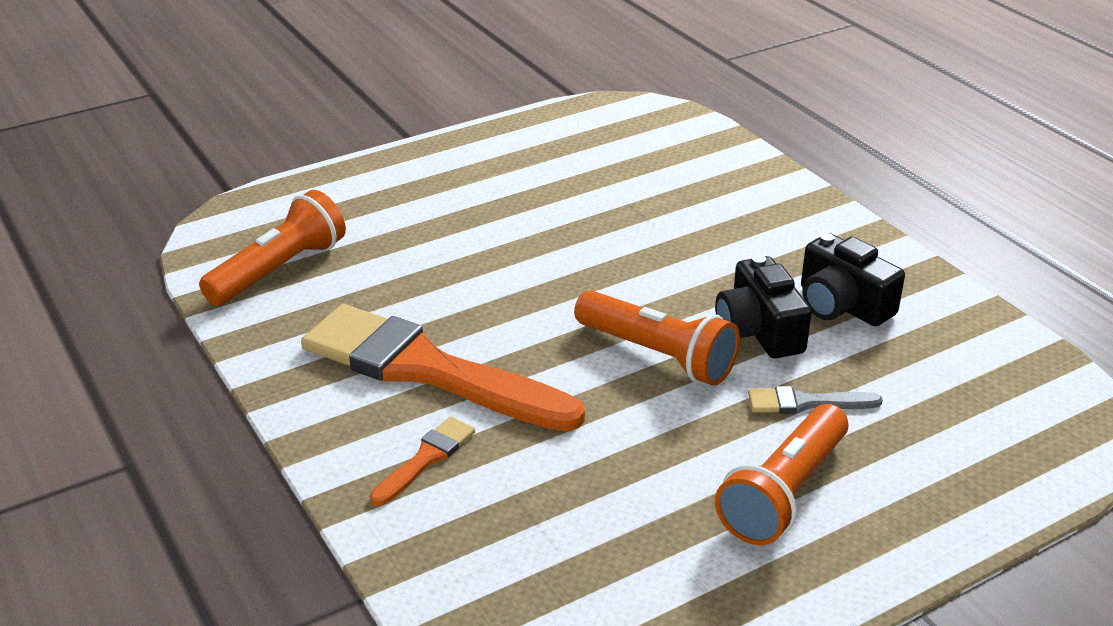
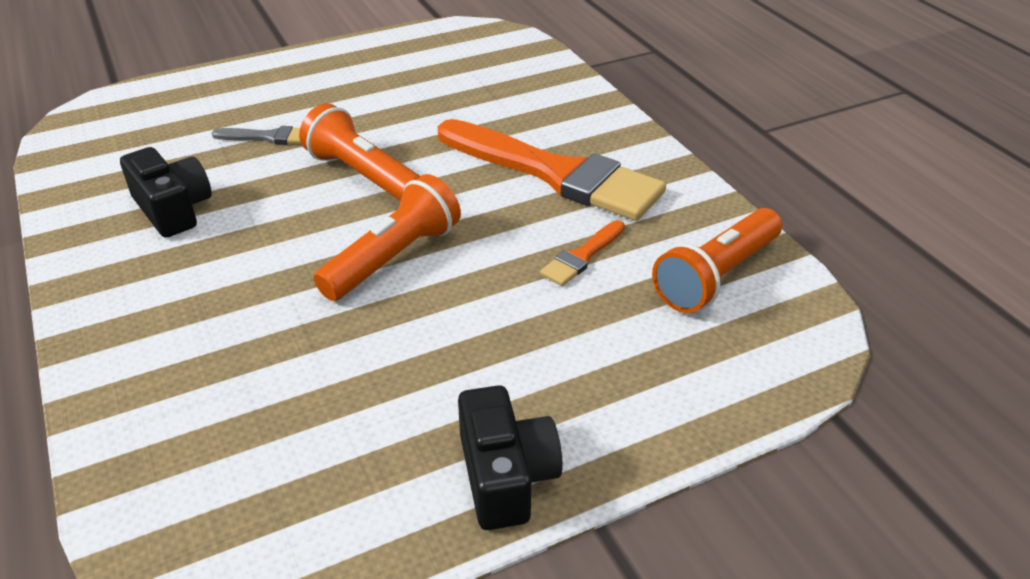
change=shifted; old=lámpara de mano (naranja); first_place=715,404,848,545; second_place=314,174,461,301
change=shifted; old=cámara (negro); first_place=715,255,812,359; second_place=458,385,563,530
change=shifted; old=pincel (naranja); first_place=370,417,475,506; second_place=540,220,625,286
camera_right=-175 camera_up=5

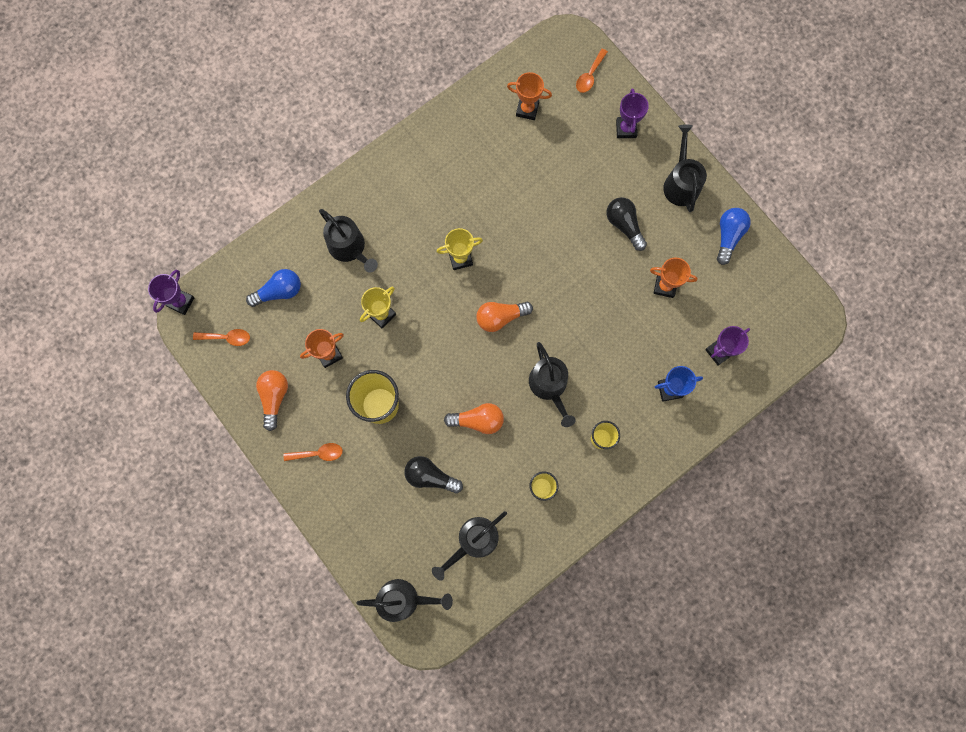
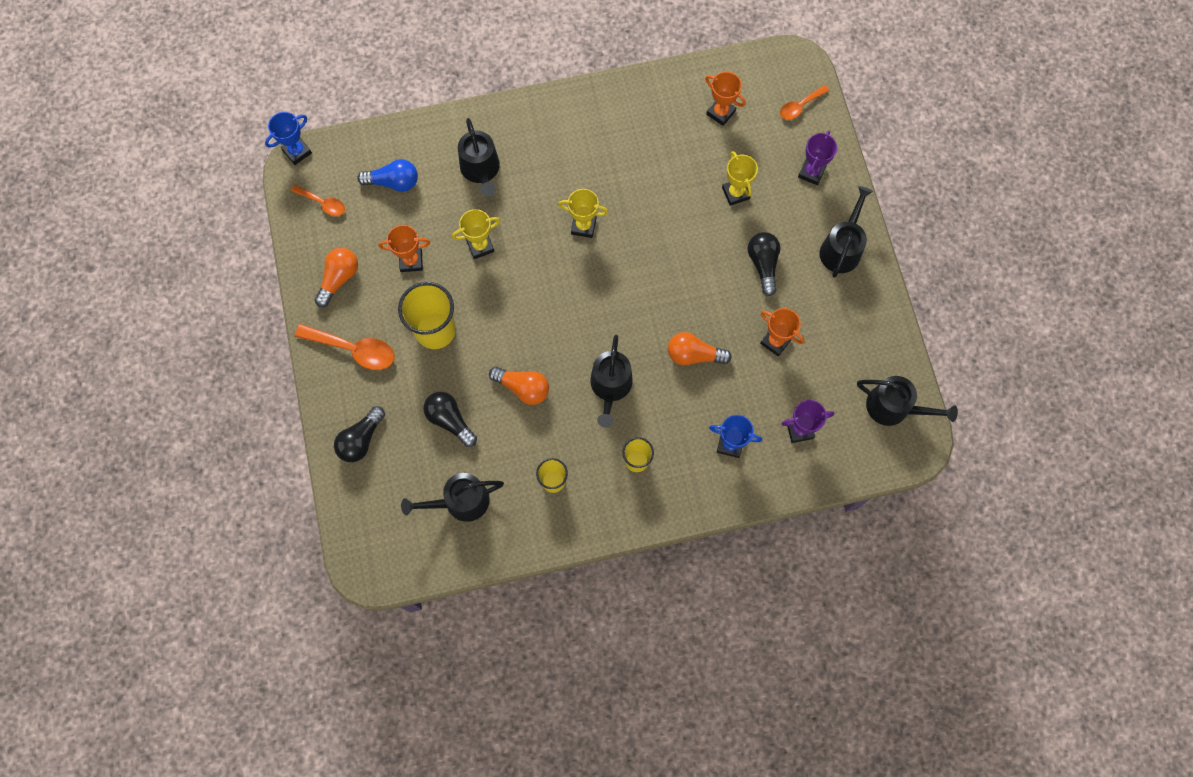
change=repainted; old=trofeo (morado); new=trofeo (azul); first_place=148,270,195,315; second_place=265,112,312,165
change=scaled; old=cuchara (naranja); first_place=284,443,343,461; second_place=295,324,395,370; factor=1.66
change=new; new=bombilla (negro); second_place=334,406,385,462
change=shifted; old=bombilla (naranja); first_place=476,302,533,332; second_place=668,332,732,365
change=new; new=trofeo (amarillo); second_place=722,151,758,206
change=shifted; old=regadera (negro); first_place=357,579,453,622; second_place=857,376,958,426
change=gone; old=bombilla (azul); first_place=717,208,751,265
camera_right=25 camera_up=-5

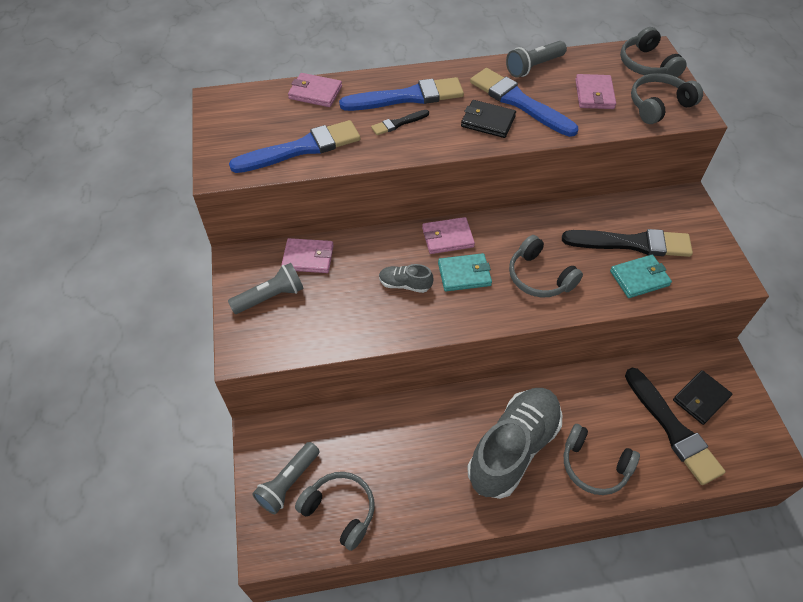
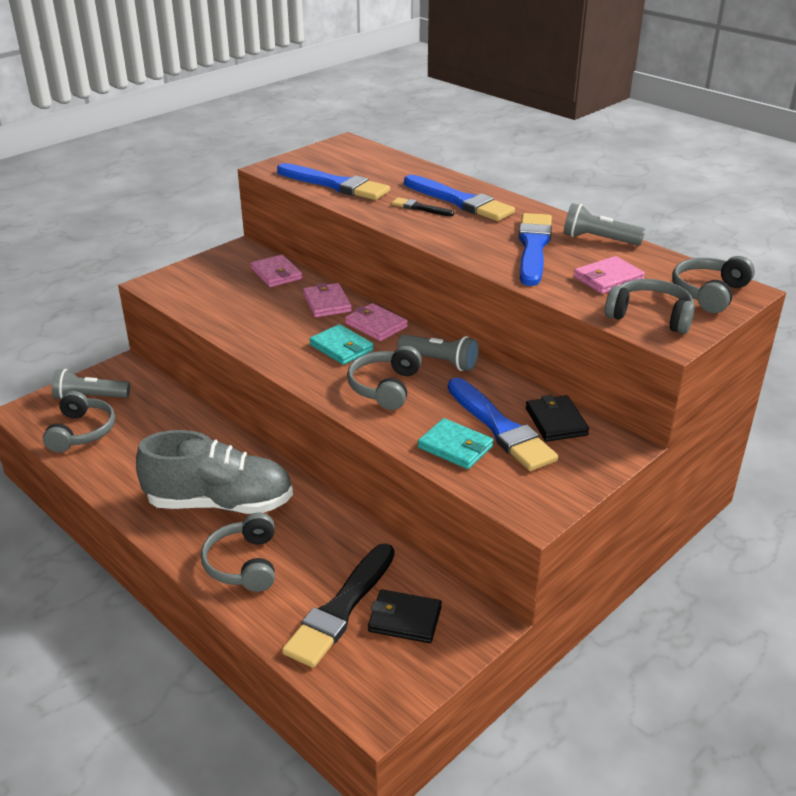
change=shifted; old=cartera (rosa); first_place=288,73,342,107; second_place=303,283,352,317
change=shifted; old=lámpara de mano (gris); first_place=228,263,304,314; second_place=397,334,479,371
change=repainted; old=pincel (negro); new=pincel (azul); first_place=562,229,693,257; second_place=448,378,558,471
change=shifted; old=cartera (negro); first_place=461,100,516,138; second_place=526,395,589,442
change=gone; old=zapato (gris); first_place=379,264,433,293
camera_right=55 camera_up=-20

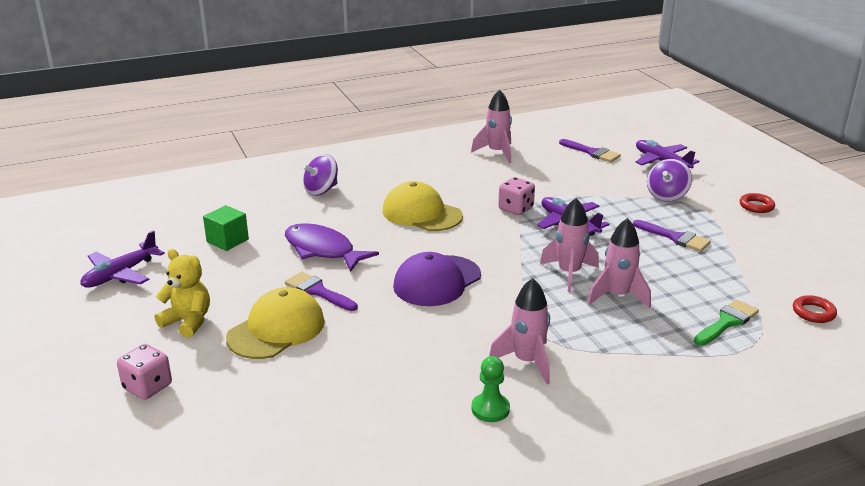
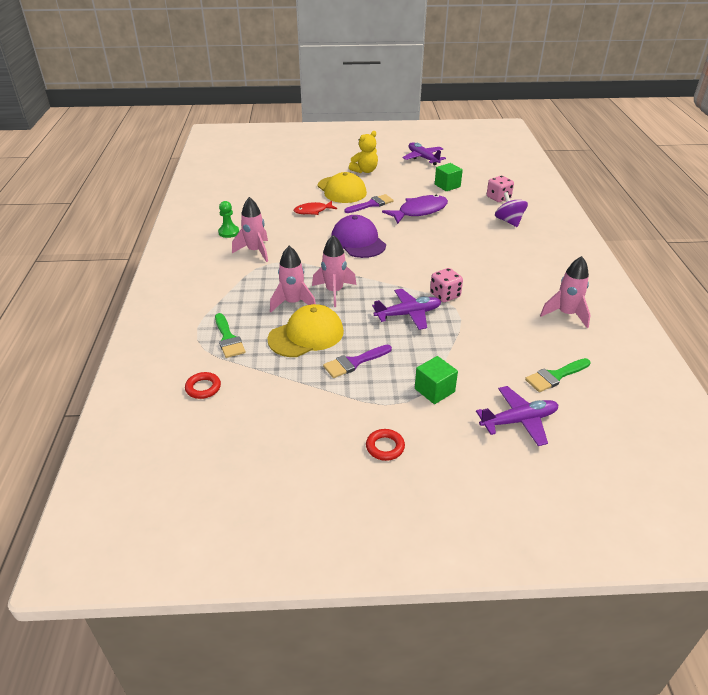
change=shifted; old=gorra (amarillo); first_place=383,181,463,231; second_place=267,304,344,357
change=new; new=pez (rojo); second_place=294,201,337,215
change=swapped; old=peonza (morado); new=cubo (verde); first_place=647,159,692,202; second_place=415,356,458,404
change=shifted; old=dado (rosa); first_place=117,344,172,400; second_place=487,176,514,202
change=repainted; old=pincel (morado); new=pincel (verde); first_place=559,139,621,162; second_place=525,358,591,392
camera_right=110 camera_up=10

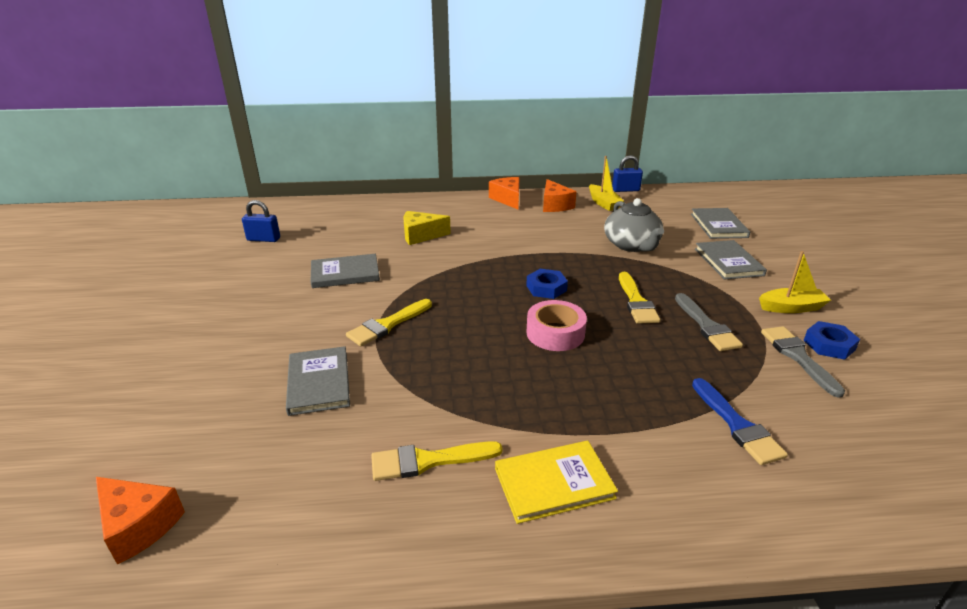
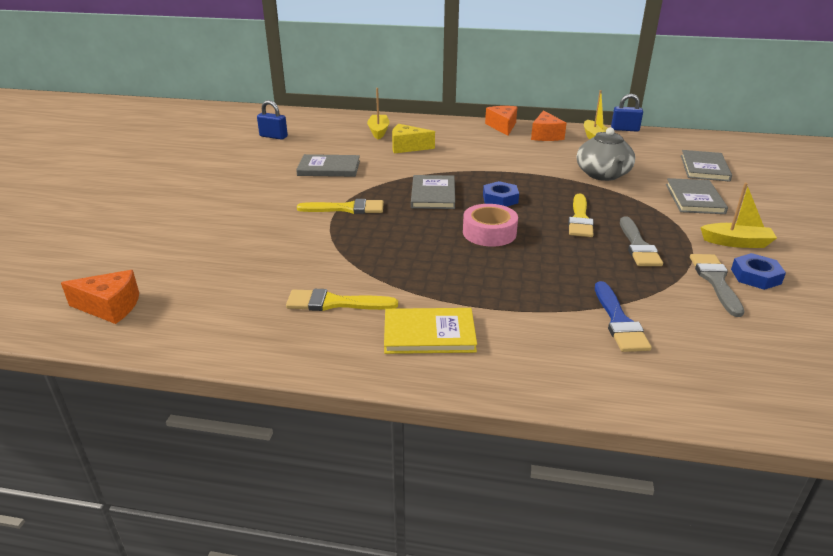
change=rotated; old=queso (naranja); first_place=96,477,185,564; second_place=61,270,139,324; degrees=-45
change=rotated; old=pincel (amarillo); first_place=346,299,432,347; second_place=297,199,384,214; degrees=-150
change=new; new=barco (amarillo); second_place=367,88,390,140
change=shifted; old=libro (gris); first_place=286,346,350,416; second_place=411,175,455,209
camera_right=15 camera_up=0

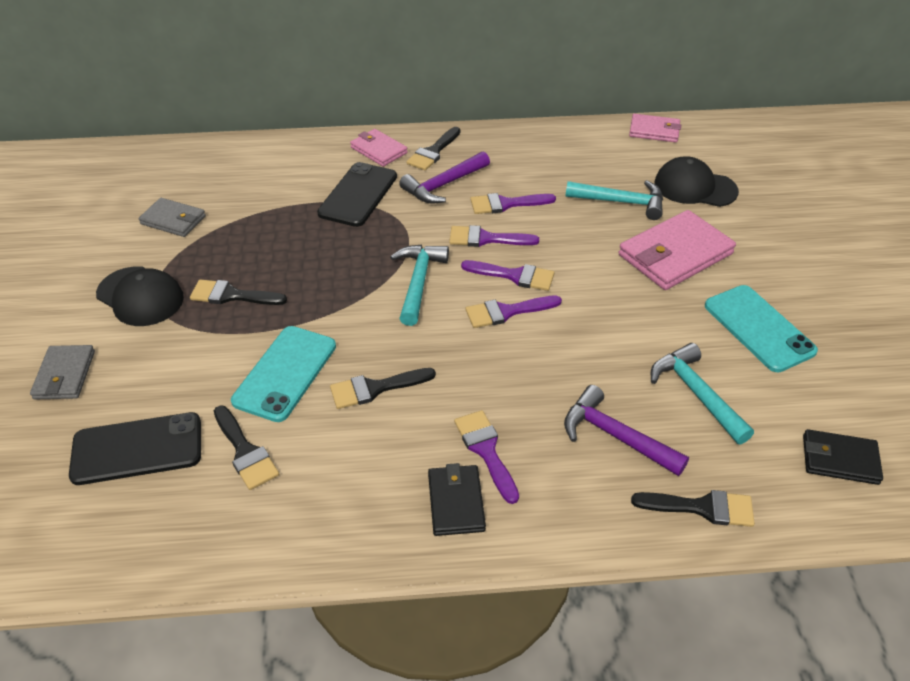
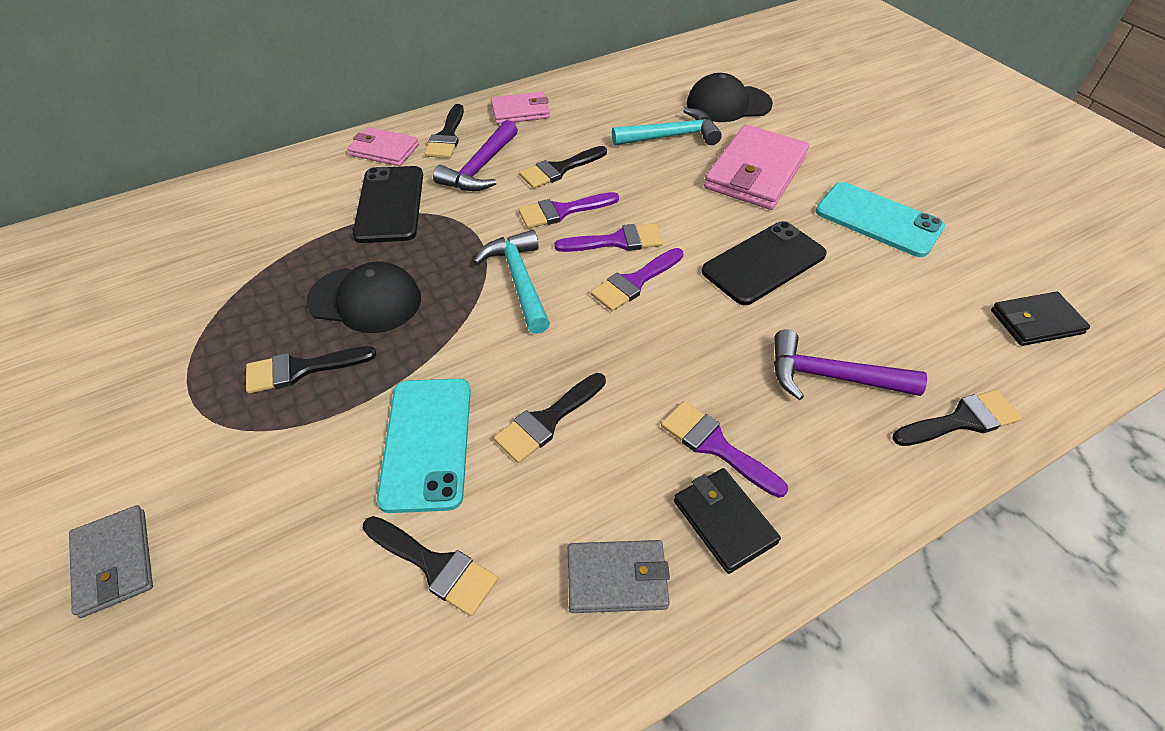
change=shifted; old=gorra (negro); first_place=96,266,184,326; second_place=307,262,421,333
change=shifted; old=cartera (rosa); first_place=629,114,681,142; second_place=491,92,550,124
change=repainted; old=pincel (morado); new=pincel (negro); first_place=470,193,556,214; second_place=519,146,607,189
change=shifted; old=cartera (gris); first_place=139,198,206,237; second_place=568,540,670,613
change=shifted; old=móvil (negro); first_place=69,412,201,485; second_place=702,221,827,305
change=gone; old=martillo (turquesa); first_place=651,343,754,444
camera_right=-25 camera_up=5

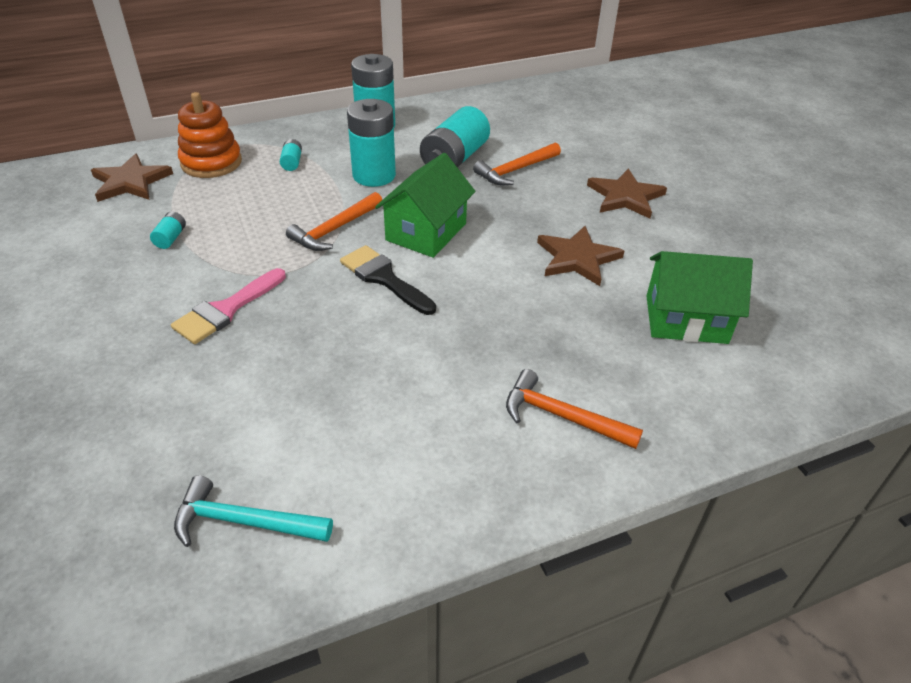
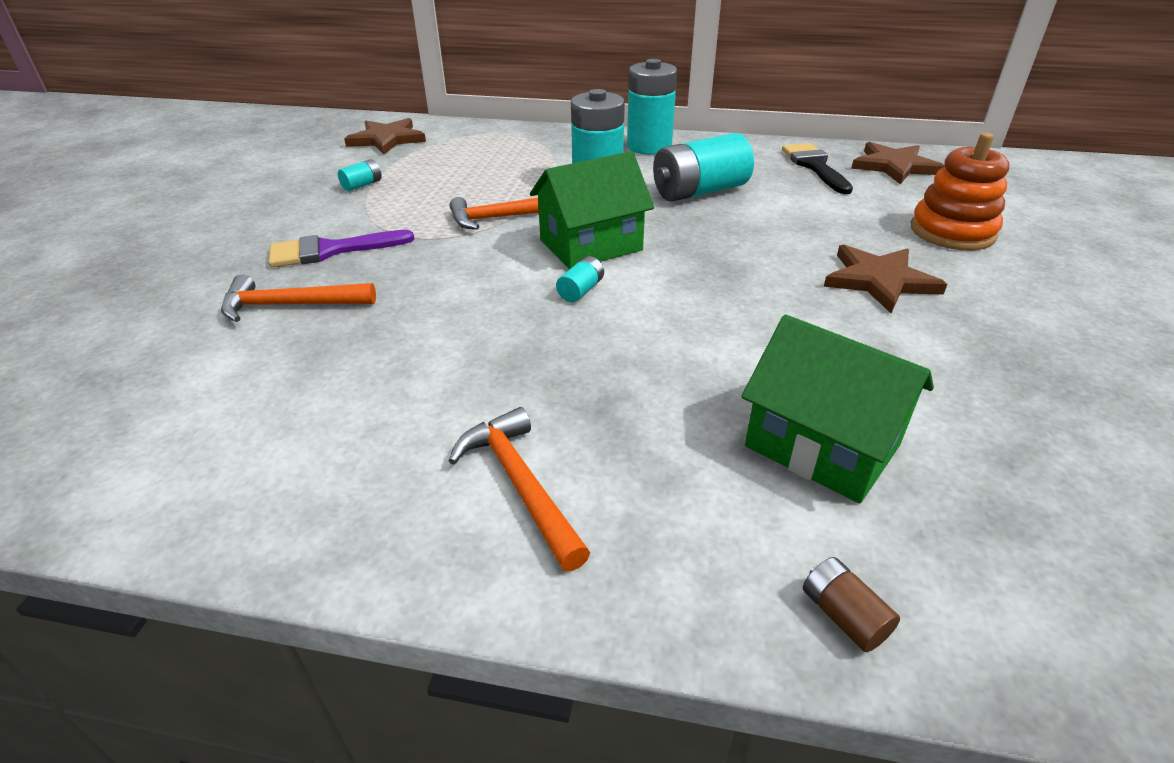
change=shifted; old=martillo (naranja); first_place=473,143,561,185; second_place=221,274,376,322
change=repainted; old=pincel (rosa); new=pincel (morado); first_place=171,268,286,344; second_place=269,230,414,267
change=shifted; old=pila (turquesa); first_place=280,139,302,171; second_place=556,256,604,302
change=shifted; old=pincel (negro); first_place=340,245,436,315; second_place=782,143,853,194
change=new; new=pila (marrón); second_place=803,557,900,652
change=shifted; old=estrella (marrón); first_place=537,226,624,286; second_place=851,142,945,184
change=shifted; old=juguete apilable (naranja); first_place=178,92,242,178; second_place=911,133,1010,251
change=gone; old=martillo (turquesa); first_place=174,475,333,547
camera_right=35 camera_up=-5

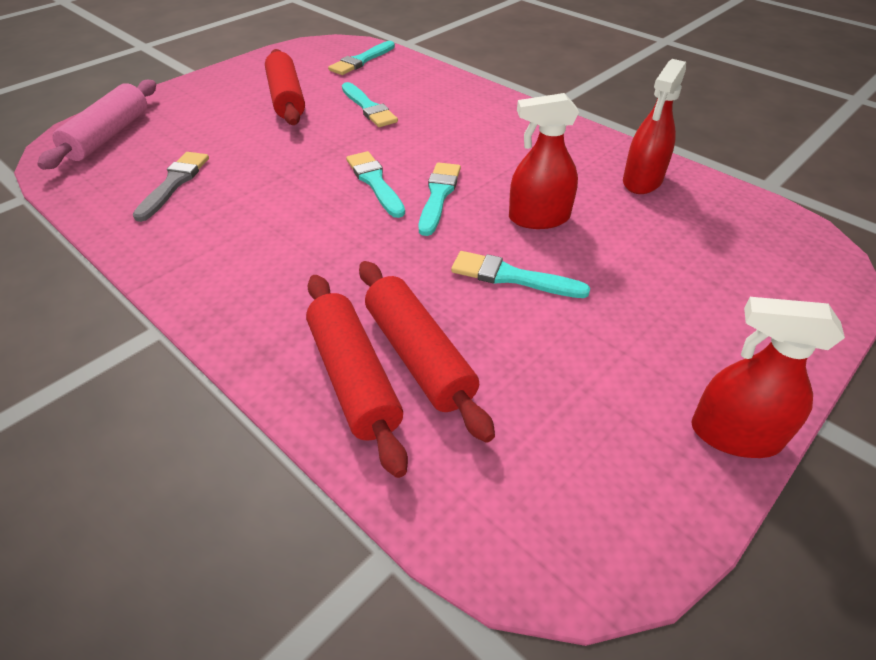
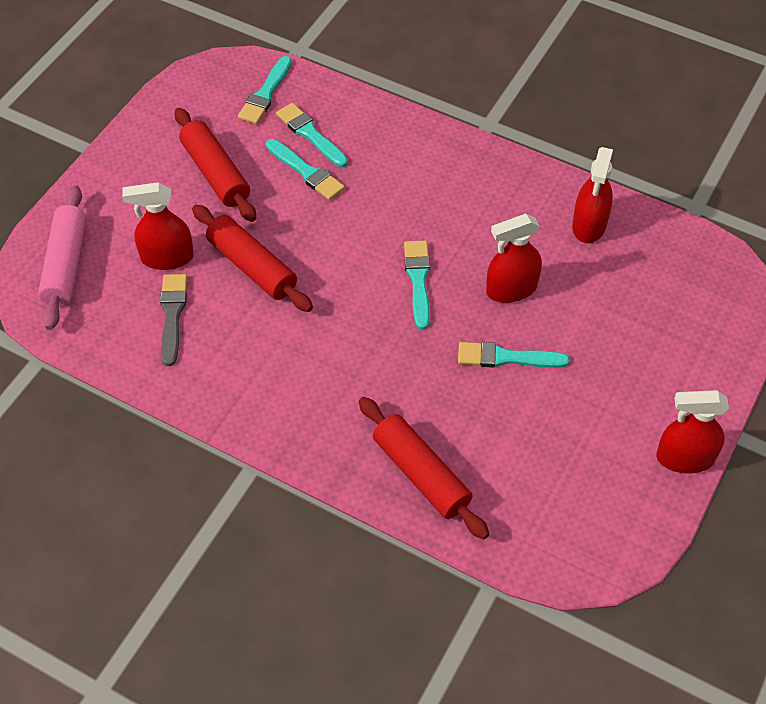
change=new; new=pulverizador (rojo); second_place=122,182,194,270
change=shifted; old=rodillo (rojo); first_place=359,261,495,443; second_place=192,205,313,312
change=shifted; old=pincel (turquesa); first_place=346,151,405,218; second_place=276,103,348,167
camera_right=-15 camera_up=10

